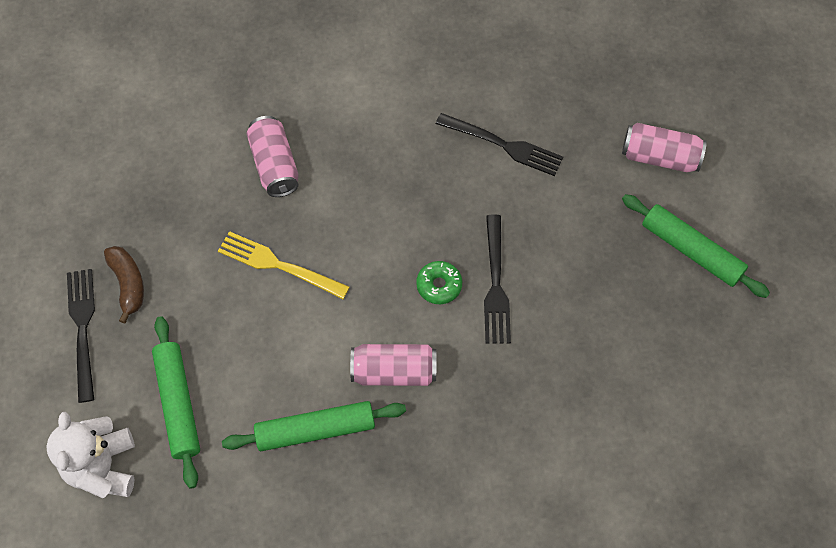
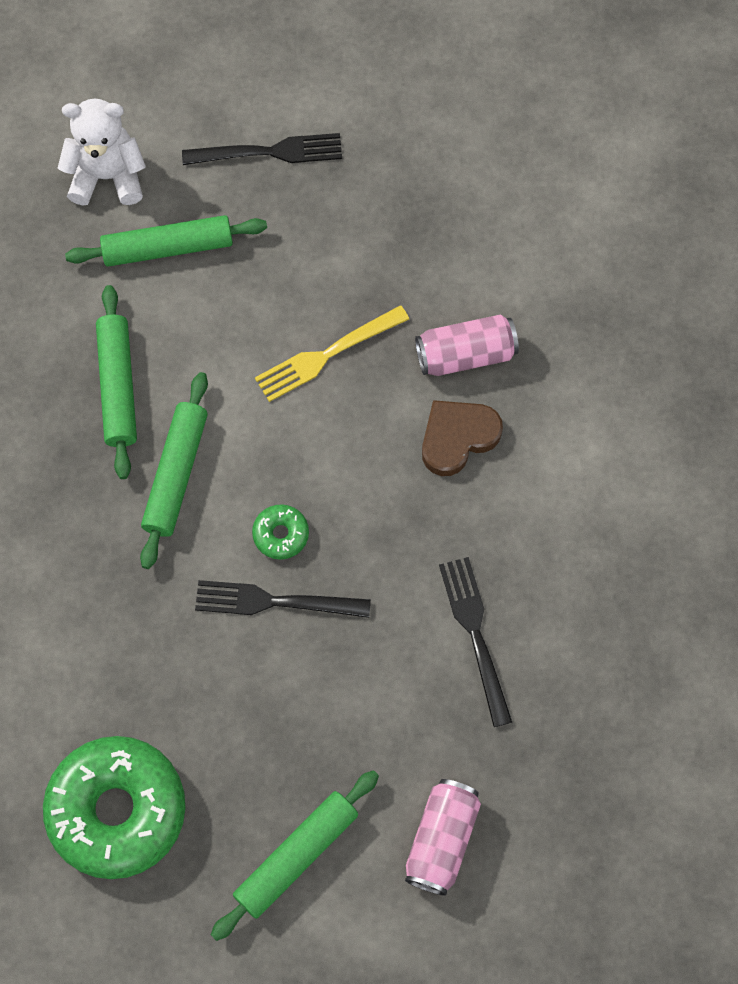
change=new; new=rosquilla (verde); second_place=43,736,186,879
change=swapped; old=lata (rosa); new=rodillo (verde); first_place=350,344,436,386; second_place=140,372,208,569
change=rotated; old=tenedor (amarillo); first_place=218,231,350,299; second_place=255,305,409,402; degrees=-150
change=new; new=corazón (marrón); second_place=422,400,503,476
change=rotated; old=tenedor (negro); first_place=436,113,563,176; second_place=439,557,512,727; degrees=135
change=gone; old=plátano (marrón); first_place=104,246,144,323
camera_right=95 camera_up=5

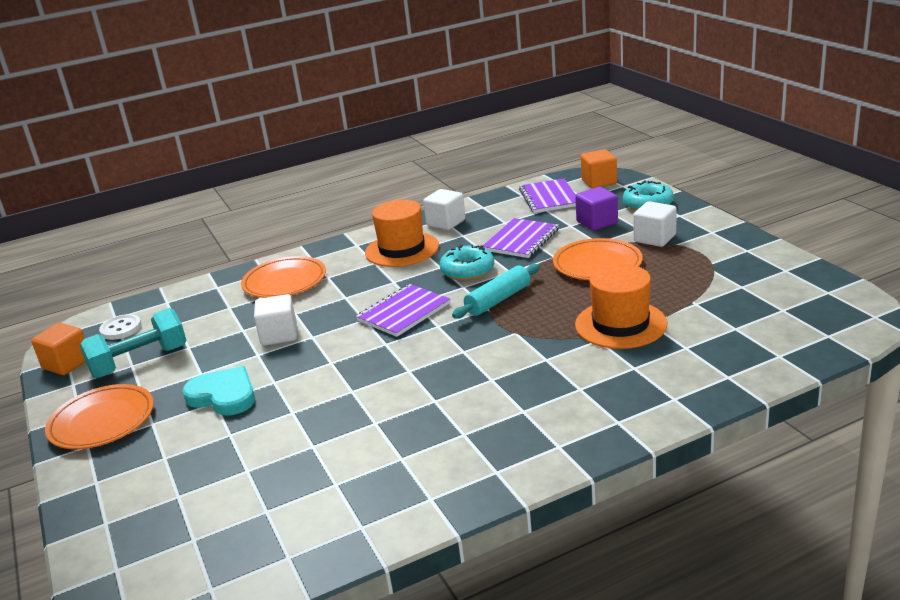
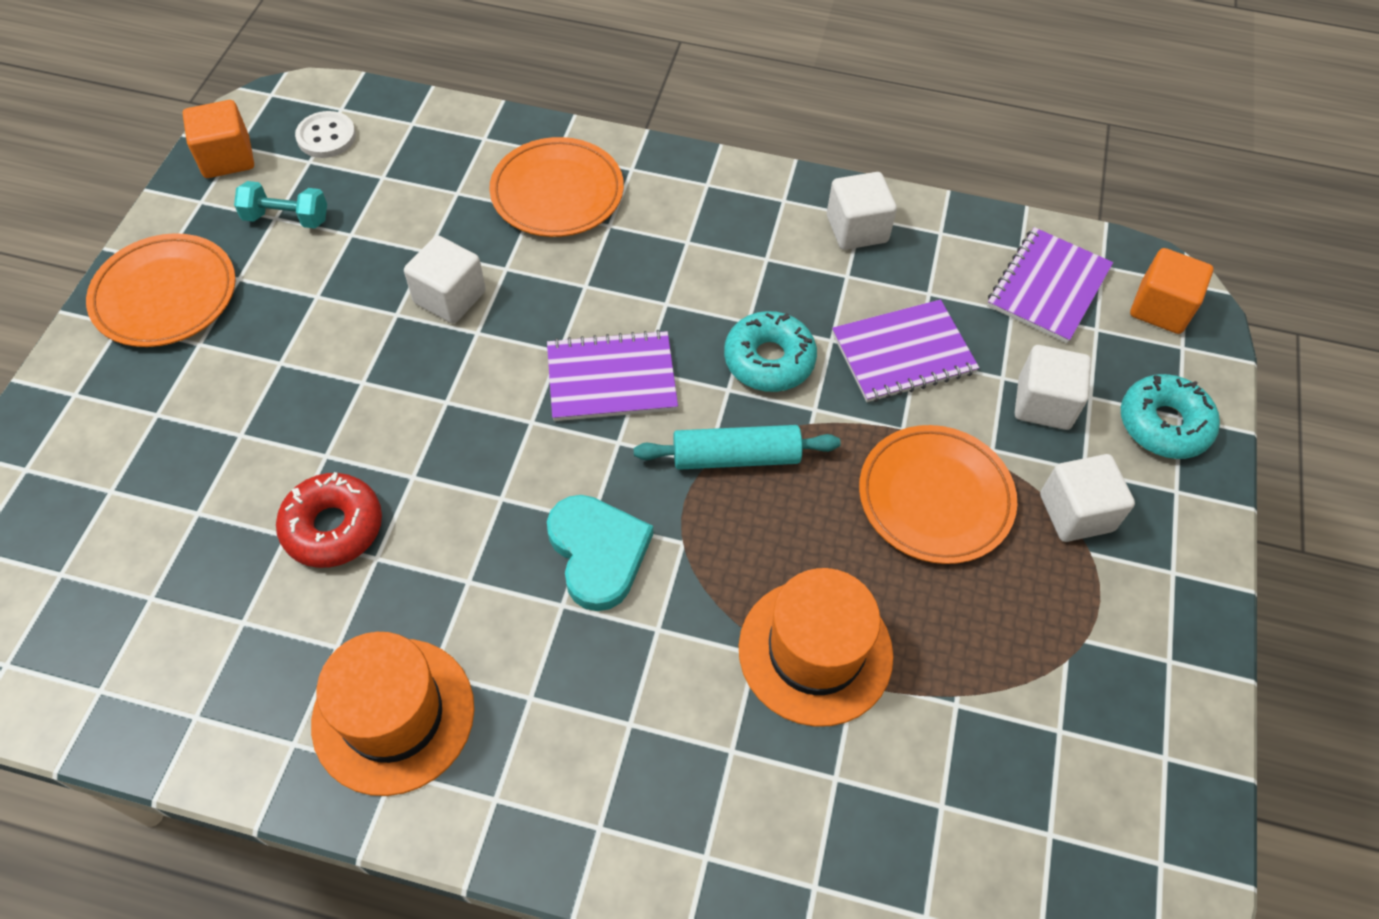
change=scaled; old=mancuerna (turquesa); first_place=80,308,187,378; second_place=234,181,327,228; factor=0.61
change=new; new=rosquilla (rojo); second_place=276,472,382,568
change=shifted; old=sombrero (naranja); first_place=365,200,439,267; second_place=311,632,474,796
change=shifted; old=corazón (turquesa); first_place=182,366,255,416; second_place=547,495,653,611
change=repainted; old=cubo (morado); new=cubo (blanco); first_place=575,187,618,231; second_place=1015,345,1091,430
camera_right=35 camera_up=30

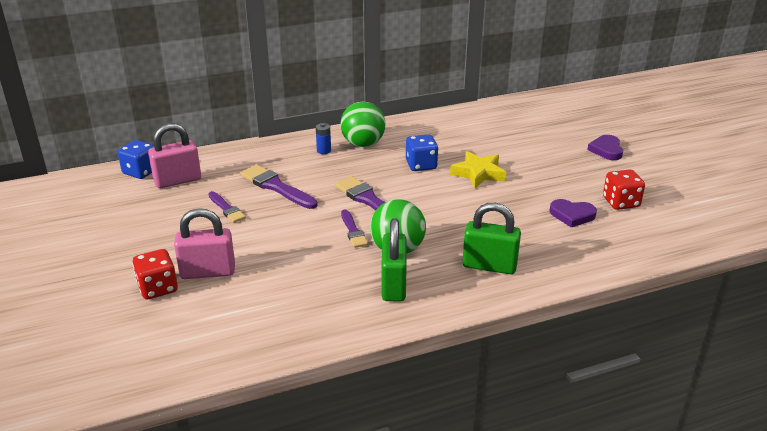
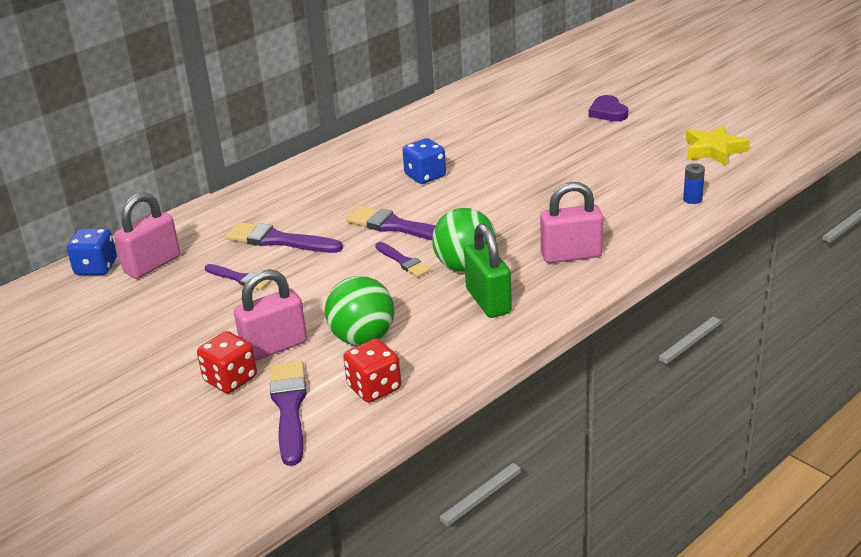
change=new; new=pincel (morado); second_place=270,361,307,466
change=shifted; old=pelota (verde); first_place=340,102,386,147; second_place=325,276,395,346
change=shifted; old=dado (rojo); first_place=603,169,645,210; second_place=343,339,401,403
change=repainted; old=candado (verde); new=candado (rosa); first_place=462,203,521,274; second_place=540,182,603,263
change=shifted; old=pila (azul); first_place=316,123,331,154; second_place=683,163,705,204
change=shifted; old=estrella (amarillo); first_place=450,151,506,188; second_place=686,125,750,166
change=gone; old=corazón (morado); first_place=549,199,597,227
camera_right=-20 camera_up=0

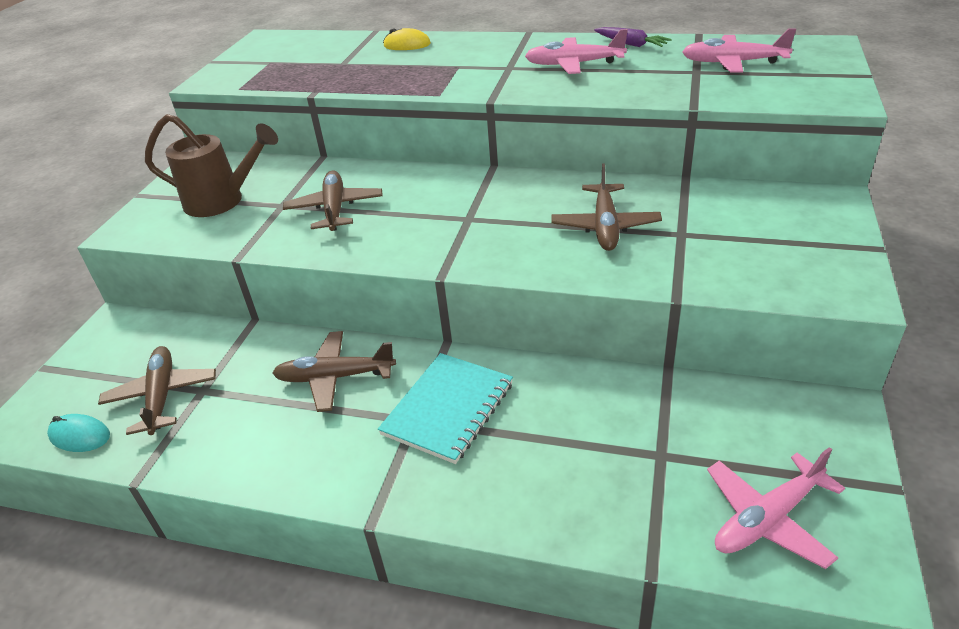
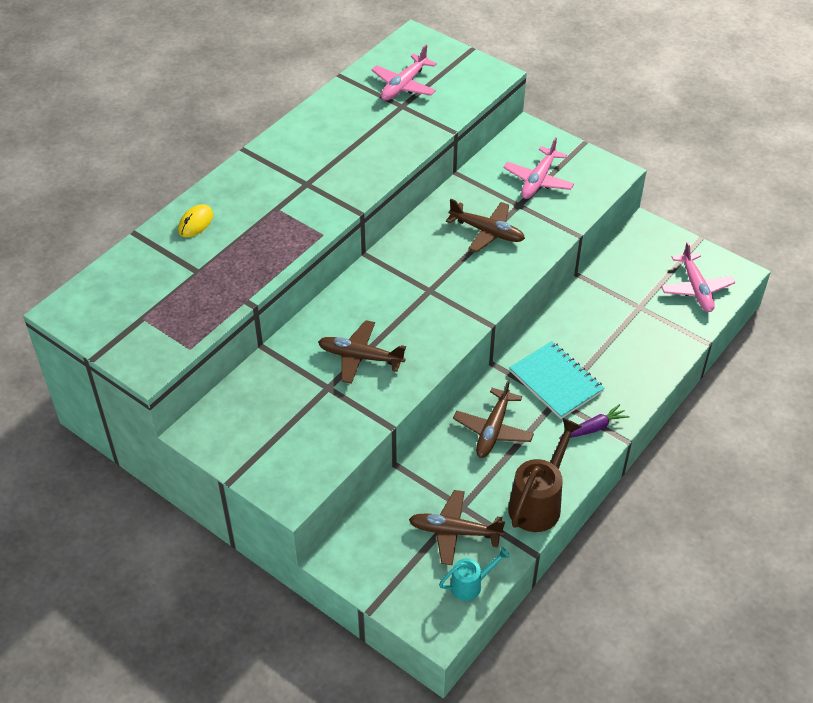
change=swapped; old=ratón (turquesa); new=regadera (turquesa); first_place=47,414,110,452; second_place=439,547,510,601
change=shifted; old=avión (rosa); first_place=525,29,628,74; second_place=503,137,574,199
change=shifted; old=regadera (marrón); first_place=145,114,278,217; second_place=508,418,582,532
change=shifted; old=zanahoria (morado); first_place=594,27,672,47; second_place=559,404,630,439
camera_right=-70 camera_up=10

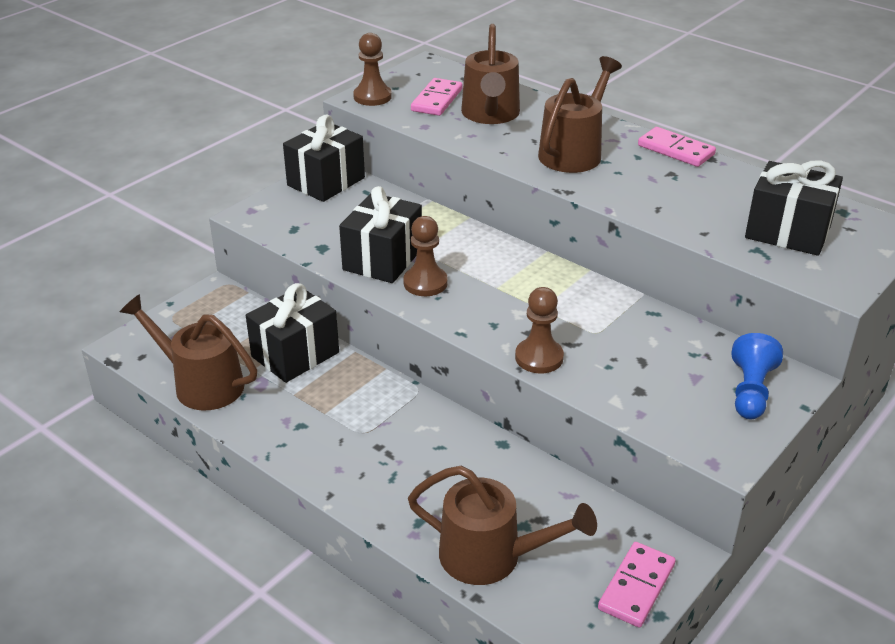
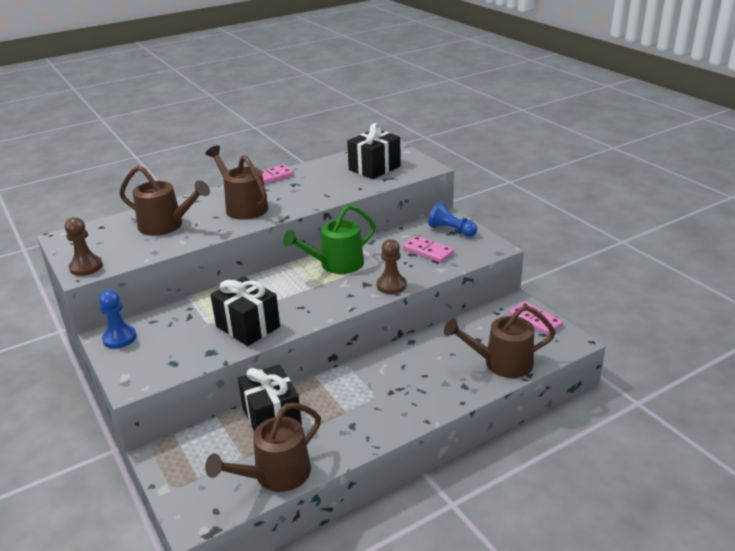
change=swapped; old=regalo (negro); new=peón (azul); first_place=283,115,365,202; second_place=99,290,137,349
change=new; new=regadera (verde); second_place=283,204,376,274
change=shifted; old=ficha de dominó (rosa); first_place=411,78,463,116; second_place=403,235,454,263
change=rotated; old=regadera (marrón); first_place=408,466,597,585; second_place=444,305,556,378; degrees=-135
change=gone; old=peón (marrón); first_place=403,216,448,296
camera_right=-70 camera_up=-5

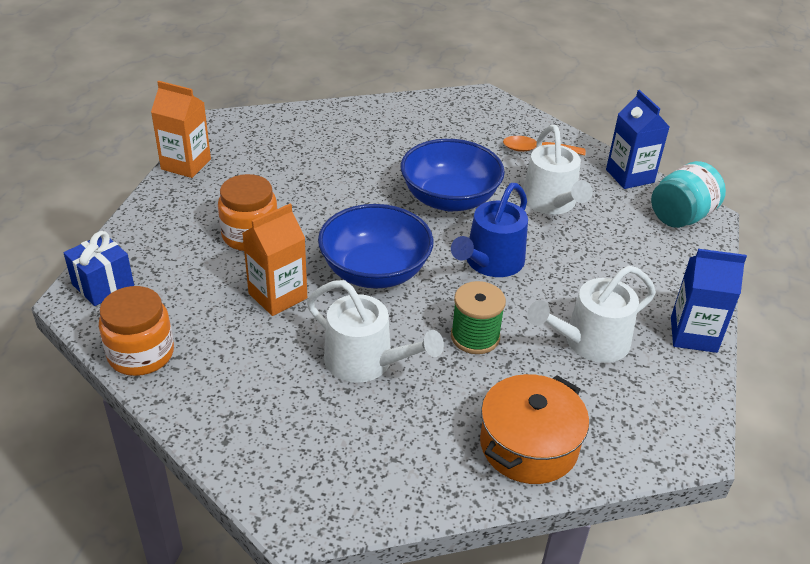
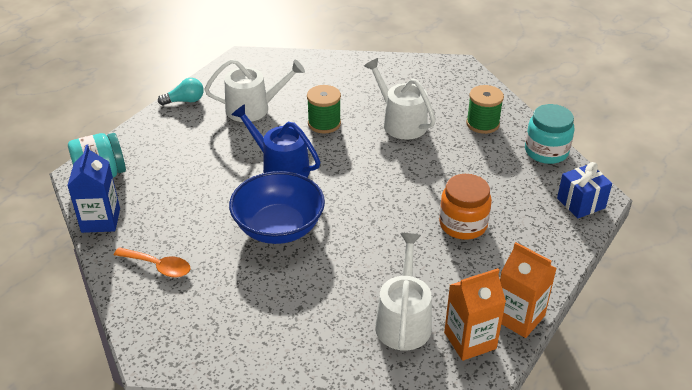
change=swapped; old=cartón de leche (azul); new=bombilla (turquesa); first_place=671,249,747,353; second_place=158,78,204,105
change=rotated; old=regadera (azul); first_place=451,183,528,277; second_place=231,104,320,177; degrees=-105
change=shifted; old=regadera (blanco); first_place=523,125,593,215; second_place=375,233,432,350
change=shifted; old=cartón de leche (naranja); first_place=242,204,307,316; second_place=444,268,506,361
change=new; new=carrete (verde); second_place=466,85,504,134
change=repainted; old=tarro (naranja); new=tarro (turquesa); first_place=99,286,174,376; second_place=525,104,574,164
change=gone; old=cuenco (azul); first_place=318,204,434,288
change=gone; old=olla (naranja); first_place=480,374,589,484
camera_right=-160 camera_up=0

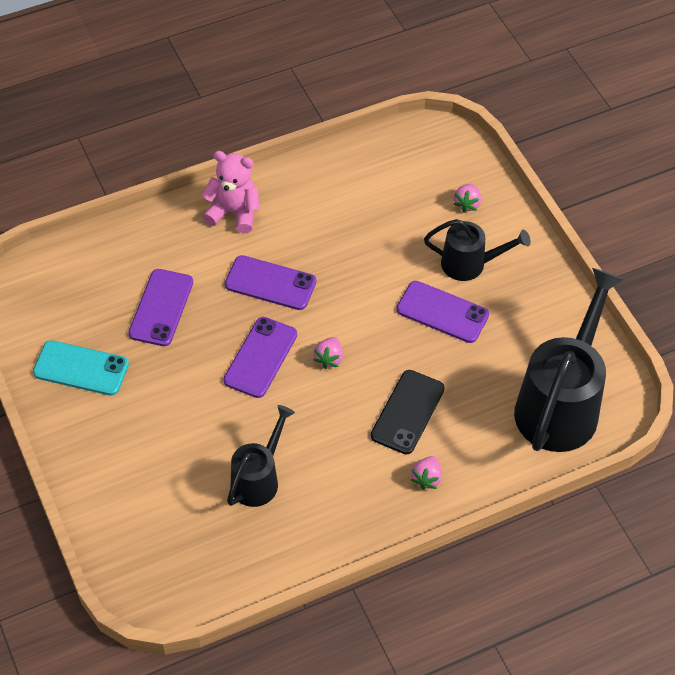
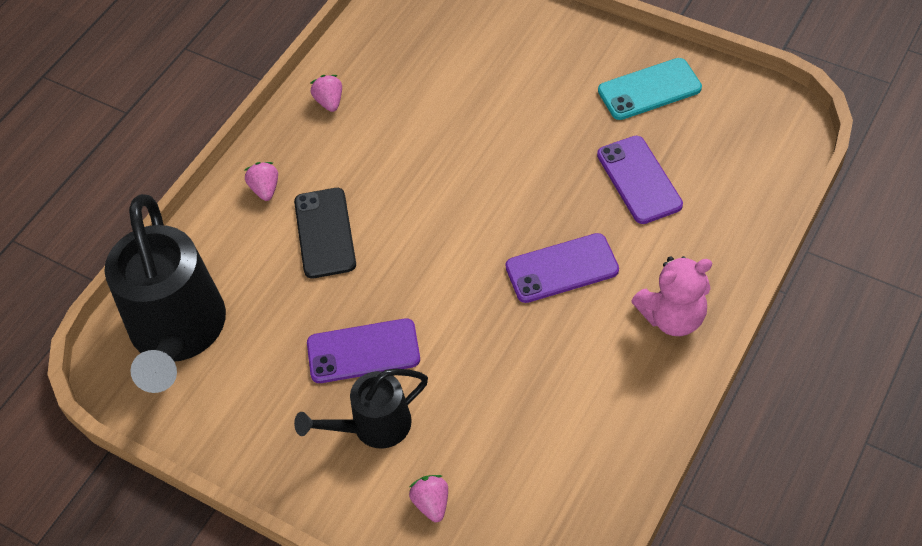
change=shifted; old=fresa (rosa); first_place=314,337,343,369; second_place=311,75,342,112
change=gone; old=móvil (morado); first_place=223,317,297,398
change=gone; old=regadera (negro); first_place=227,405,295,507
camera_right=150 camera_up=0

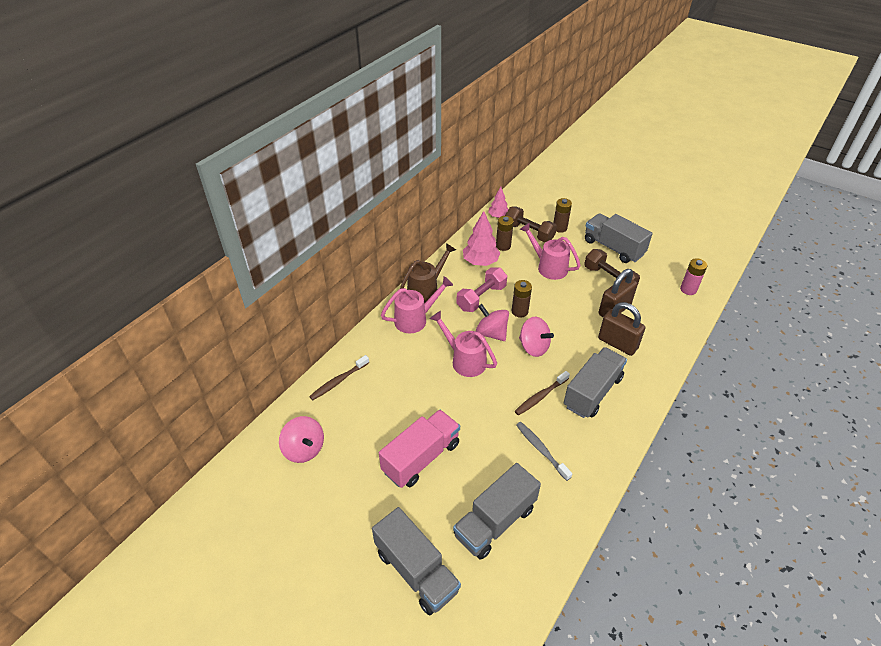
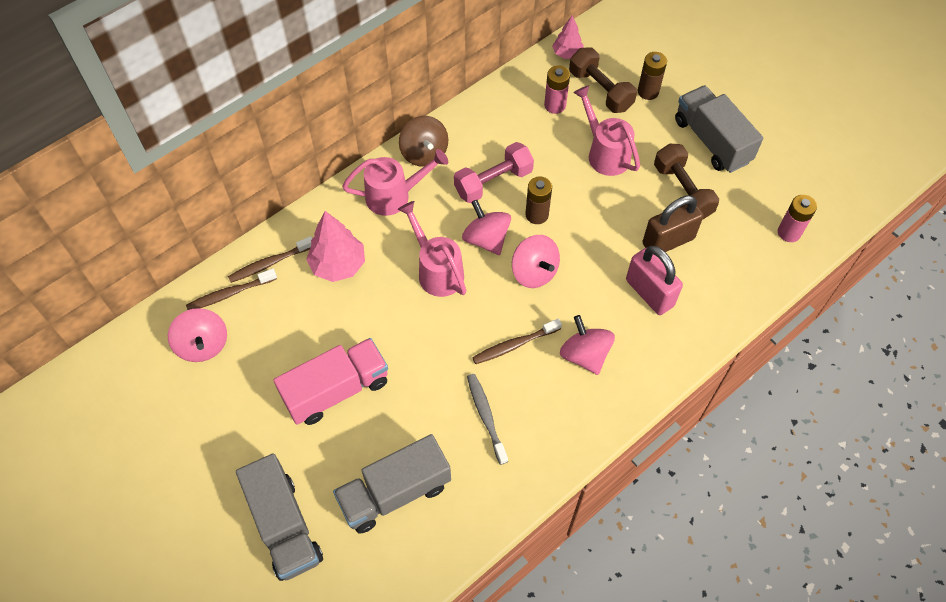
change=new; new=cepillo de dientes (marrón); second_place=186,269,277,310
change=shifted; old=árbol (rosa); first_place=463,211,500,266; second_place=306,211,365,282
change=swapped; old=regadera (marrón); new=peonza (marrón); first_place=400,243,456,303; second_place=399,116,448,167
change=repainted; old=pila (marrón); new=pila (rosa); first_place=496,216,514,251; second_place=544,65,570,114
change=swapped; old=camión (gris); new=peonza (rosa); first_place=564,347,627,418; second_place=560,315,615,375
change=repainted; old=candado (marrón); new=candado (rosa); first_place=598,302,645,356; second_place=626,246,683,315
camera_right=15 camera_up=15

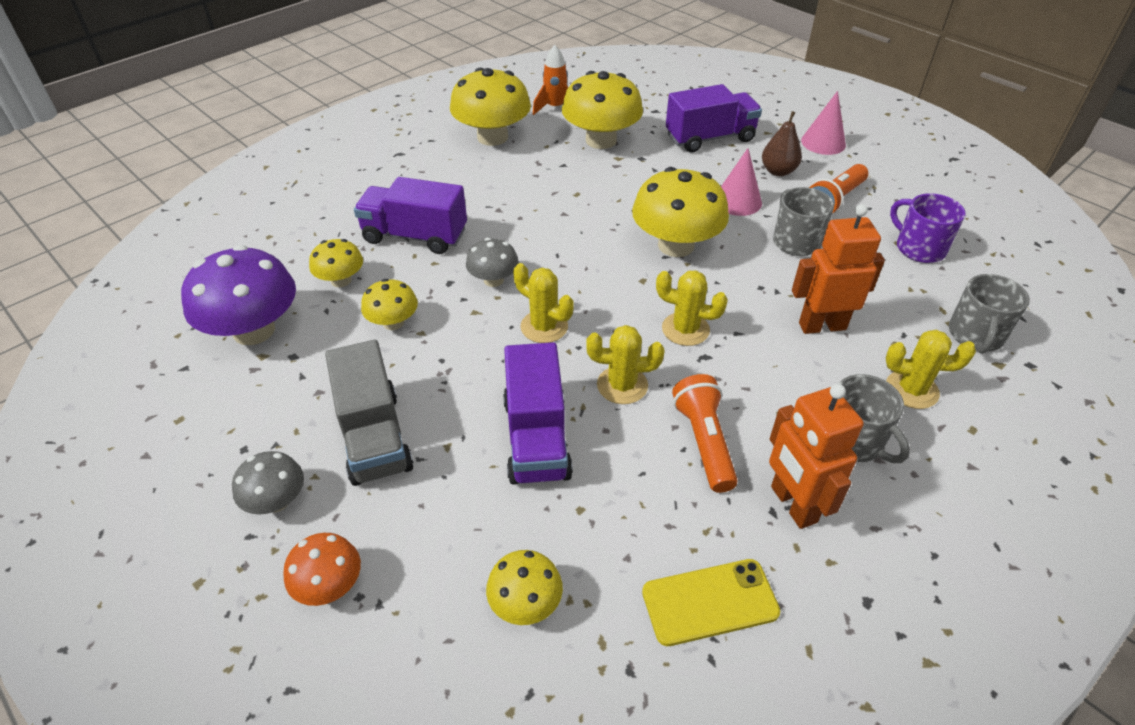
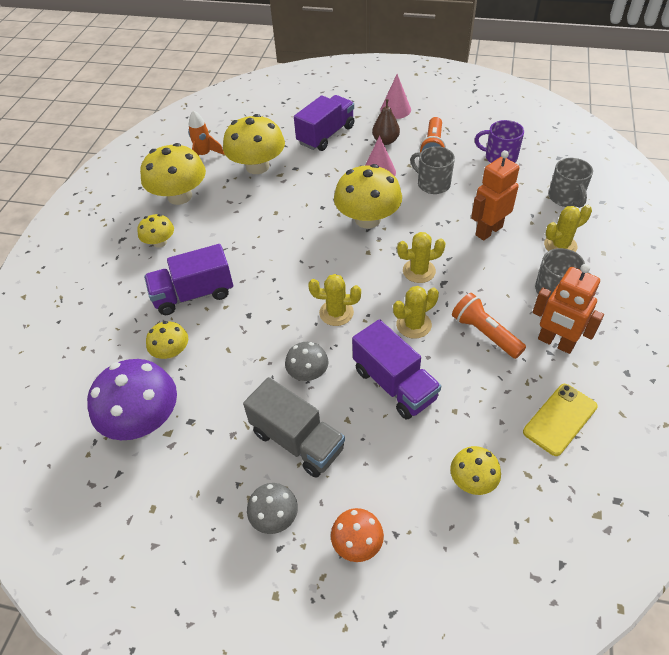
change=shifted; old=seta (amarillo); first_place=361,279,418,330; second_place=137,214,174,248
change=shifted; old=seta (gris); first_place=466,238,519,287; second_place=285,342,328,381
camera_right=-30 camera_up=5

